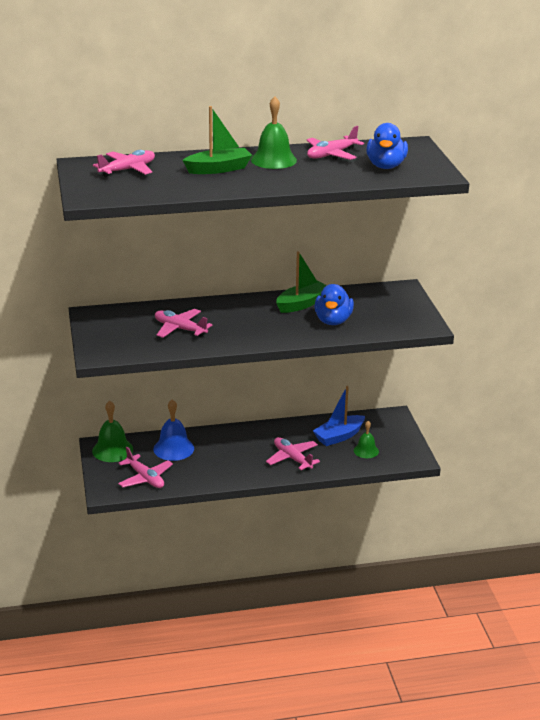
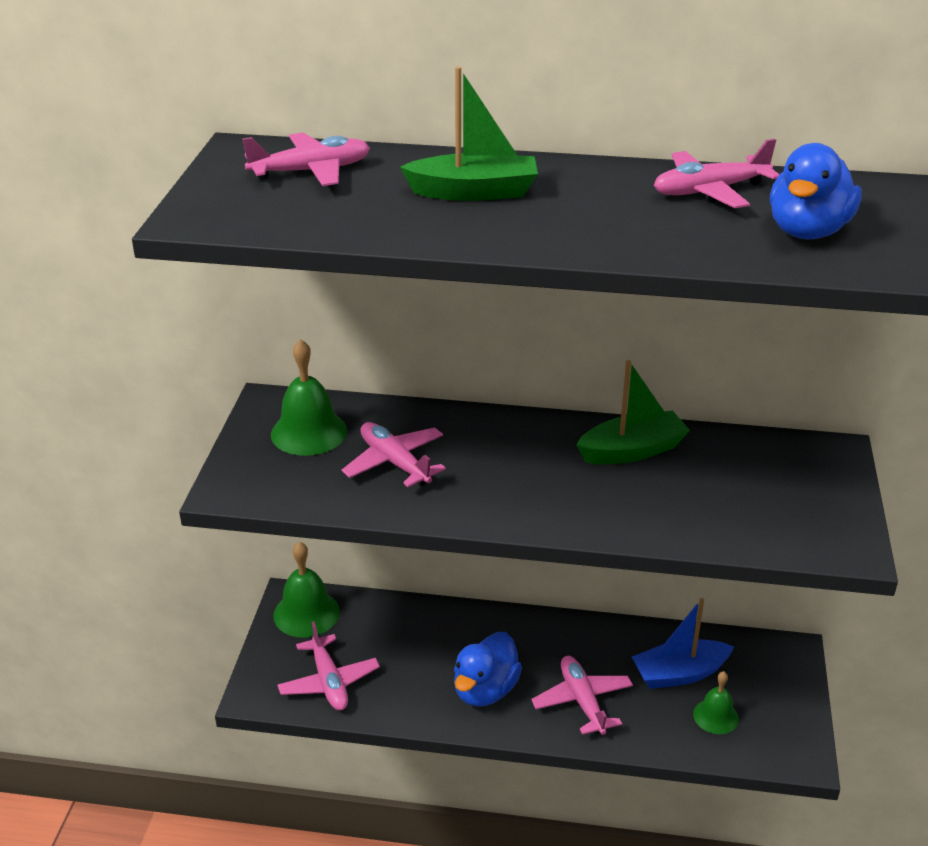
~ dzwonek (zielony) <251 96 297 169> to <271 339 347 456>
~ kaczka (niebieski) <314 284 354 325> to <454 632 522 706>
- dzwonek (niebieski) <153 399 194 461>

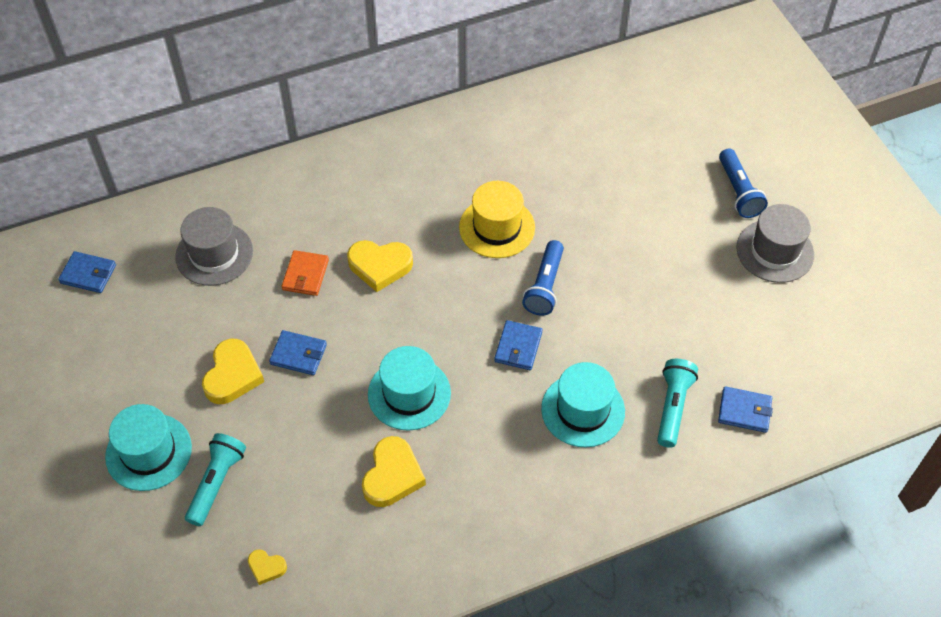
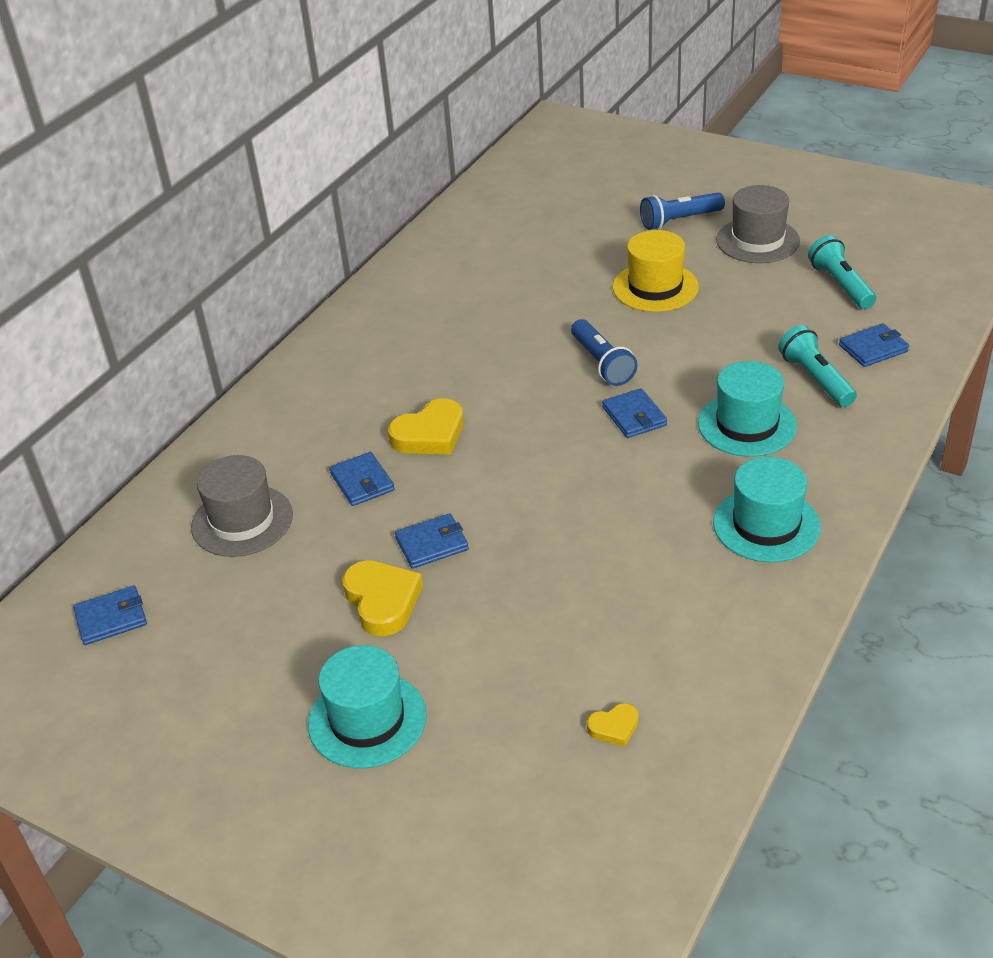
~ latarka (niebieski) <719 149 768 218> = <640 192 725 230> 120 degrees clockwise
~ kapelusz (żółty) <459 181 535 258> to <613 230 699 312>
~ portfel (pomarańczowy) <281 250 329 296> to portfel (niebieski) <329 452 395 506>
~ kapelusz (turkusowy) <368 346 451 431> to <713 456 821 562>
~ latarka (turkusowy) <185 433 246 526> to <808 235 876 309>
- serce (żółty) <362 436 426 507>

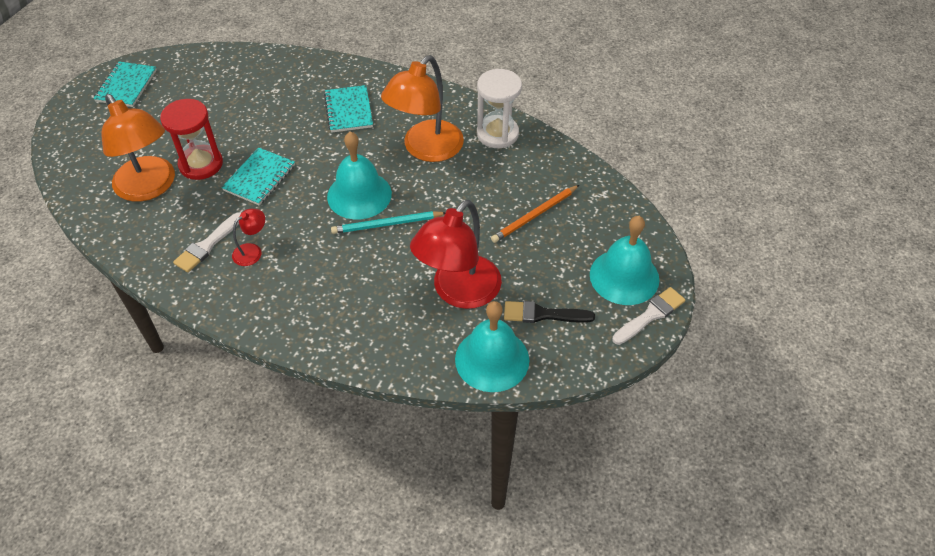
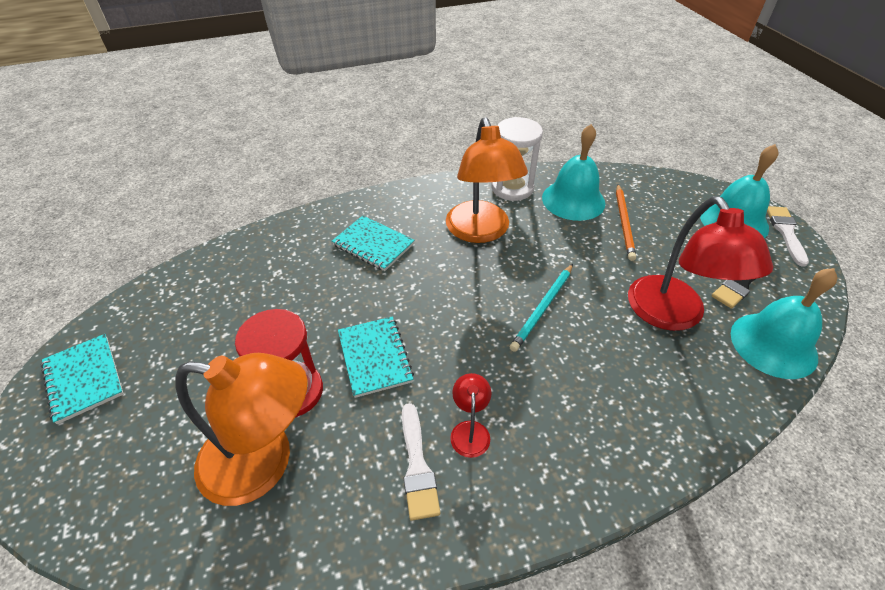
~ dzwonek (turkusowy) <327 132 392 220> to <542 124 605 221>

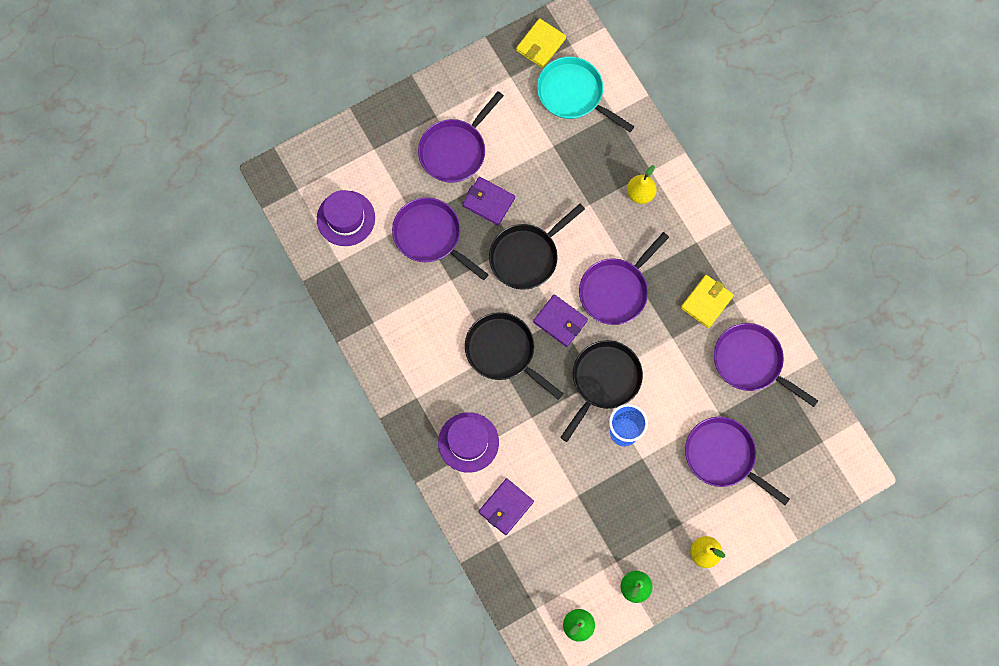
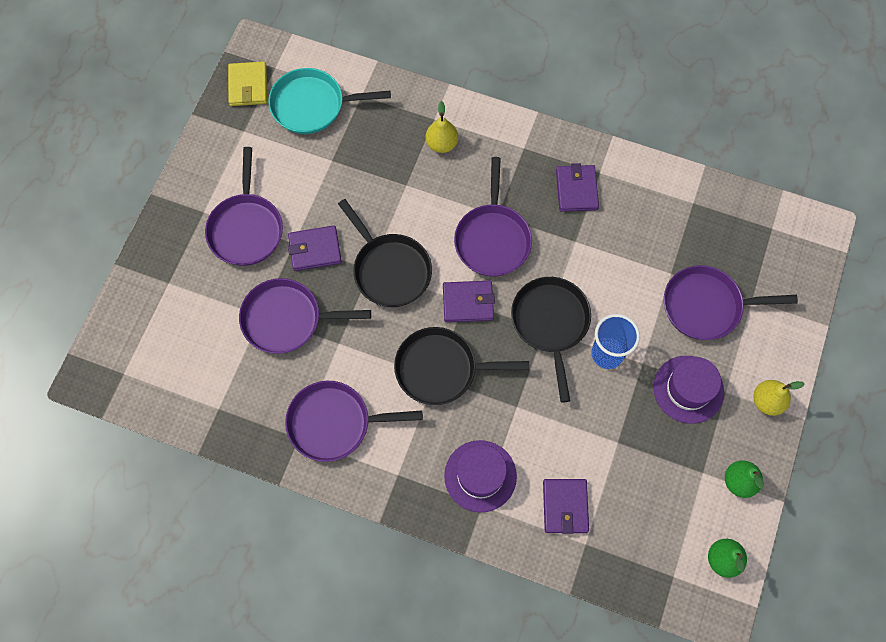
~ kapelusz (fioletowy) <317 190 375 246> to <653 356 724 424>
~ patelnia (czarny) <489 204 585 290> = <338 199 432 307> 45 degrees counterclockwise
~ portfel (żółty) <681 275 734 328> to portfel (fioletowy) <556 163 599 212>
~ patelnia (fioletowy) <714 323 818 407> to <285 381 423 462>

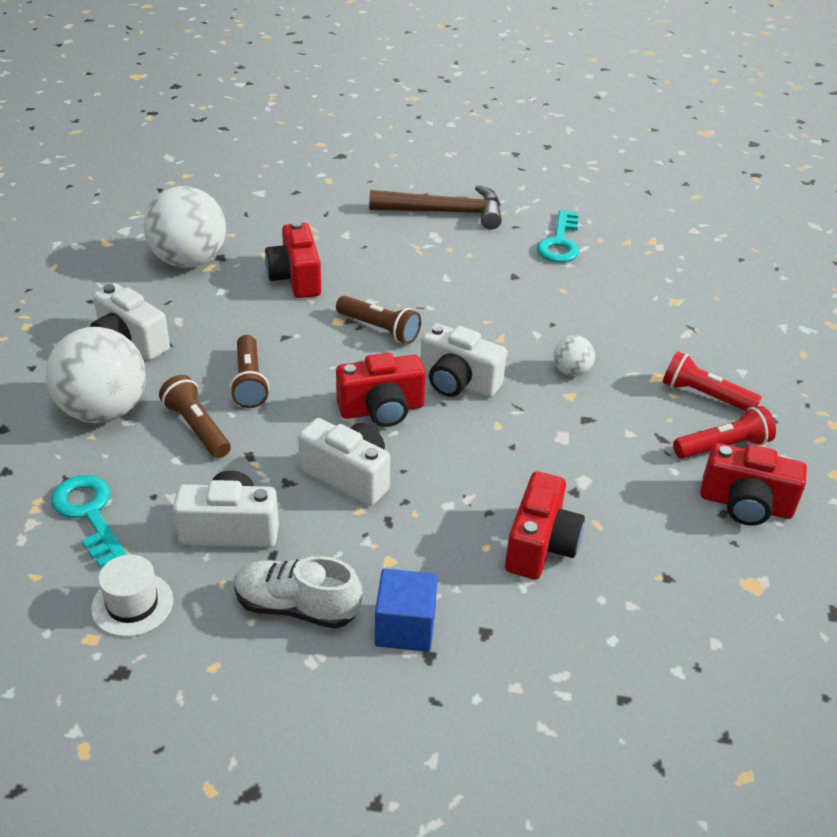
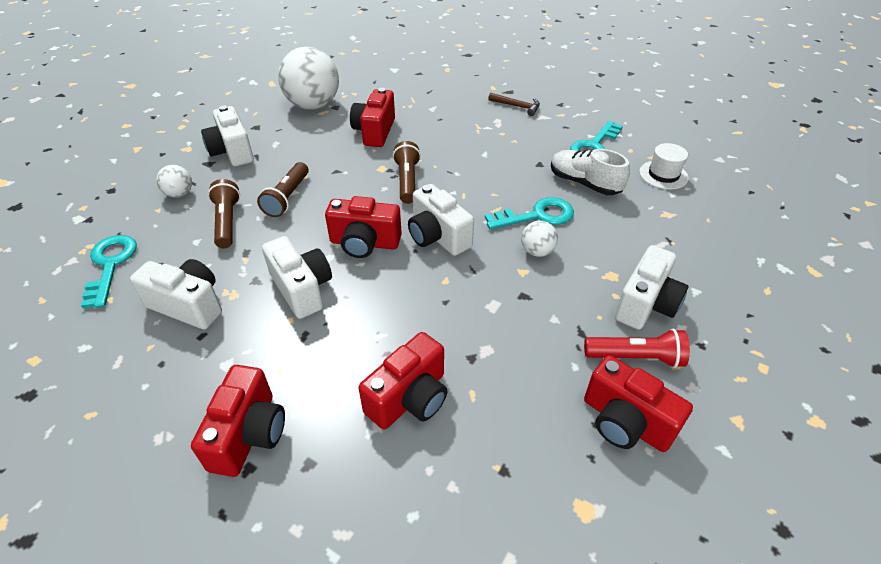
~ młotek (brązowy) <369 185 502 230> = <488 93 540 116> x0.50
~ latarka (brązowy) <336 296 421 344> = <393 141 421 204> 150 degrees counterclockwise
~ piłka (biały) <46 327 146 423> = <156 165 192 198> x0.46
~ latarka (czerwony) <663 351 762 411> to aparat fotograficzny (biały) <614 245 688 330>
~ kapelusz (biały) <91 555 173 637> to <639 143 689 190>
~ but (biały) <234 556 362 629> to <551 149 630 195>
~ sześcian (niebieski) <375 569 438 652> to aparat fotograficzny (czerwony) <191 365 285 477>
+ klucz (turkusowy) <485 197 574 230>

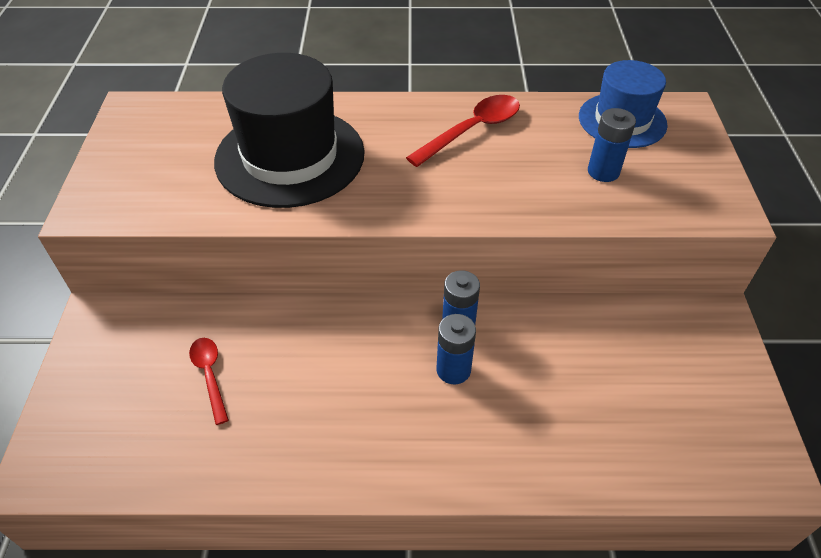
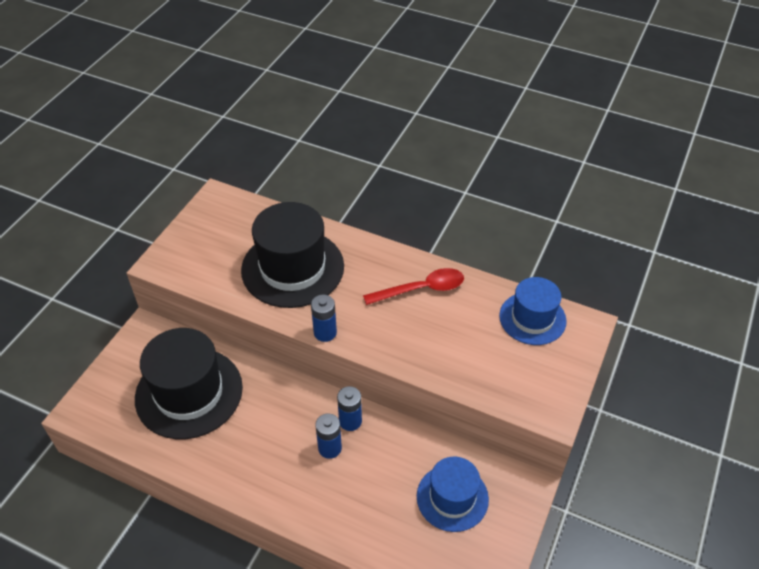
~ bateria (niebieski) <588 108 636 182> to <311 295 337 342>
~ łyżka (czerwony) <189 338 229 425> to kapelusz (czarny) <135 328 243 439>
+ kapelusz (niebieski) <417 457 489 532>

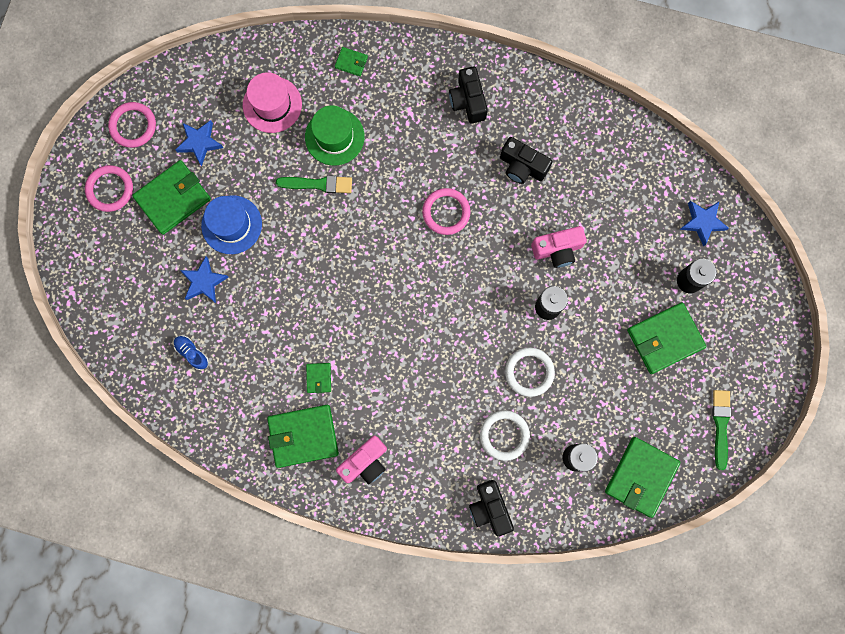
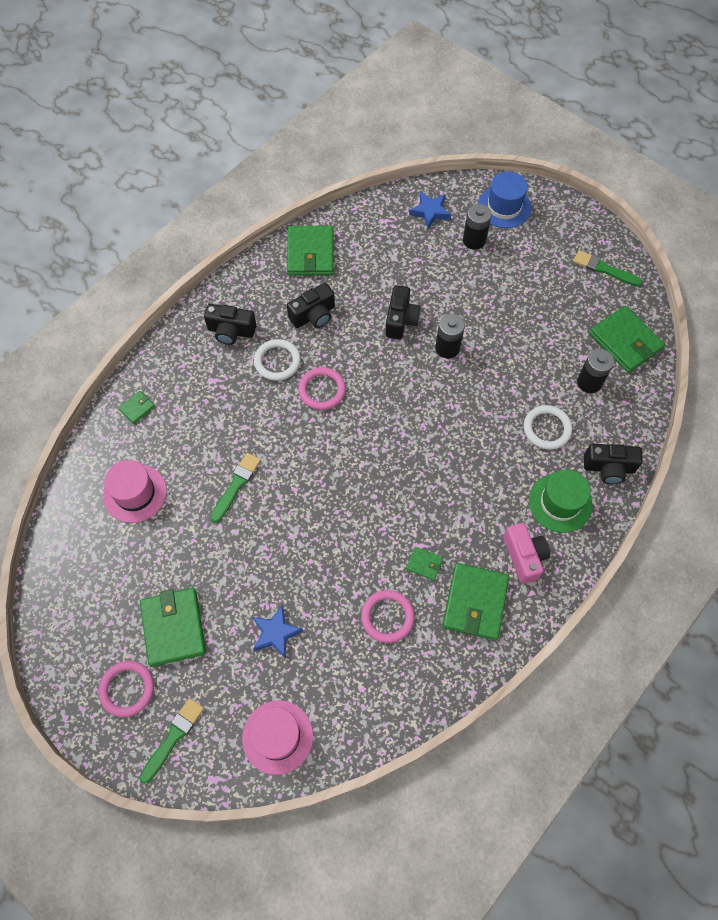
~ pierścień (różowy) <108 102 156 148> to <361 590 415 643>
~ kapelusz (zielony) <305 106 365 165> to <529 470 593 533>
- gwiazda (niebieski) <175 120 223 166>
~ kapelusz (niebieski) <201 195 262 254> to <478 171 531 228>
~ aparat fotograficzny (różowy) <531 226 587 268> to aparat fotograficzny (czarny) <385 285 421 339>
~ portfel (zielony) <627 302 707 374> to <287 225 333 276>
- but (niebieski) <174 336 209 370>
~ pierścień (biały) <505 347 555 397> to <254 339 301 381>
+ pędzel (zielony) <139 698 204 784>
+ kapelusz (różowy) <242 700 313 775>

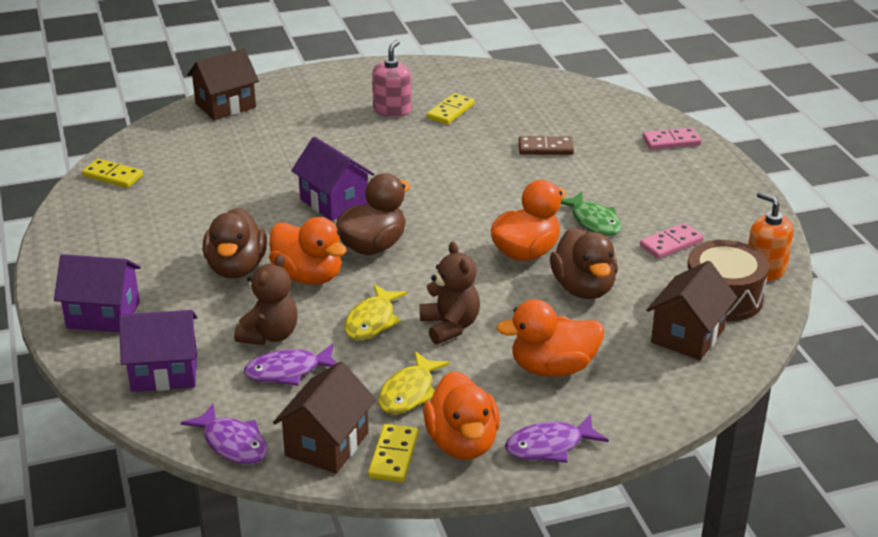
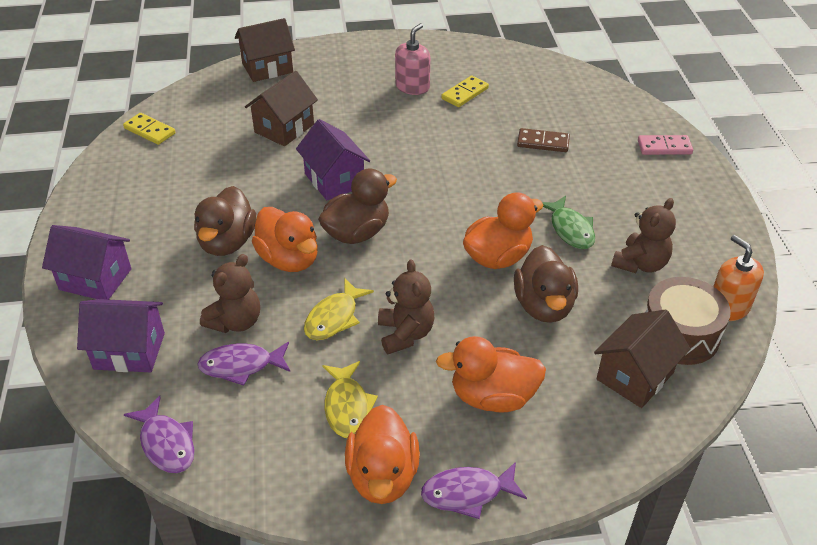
~ kostka domina (różowy) <640 223 704 259> to miś (brązowy) <611 198 676 273>
~ ryba (żółty) <378 351 450 414> = <322 361 378 438> 45 degrees counterclockwise
~ domek (brązowy) <273 361 376 473> to <245 71 318 146>
- kostka domina (żółty) <368 424 418 482>

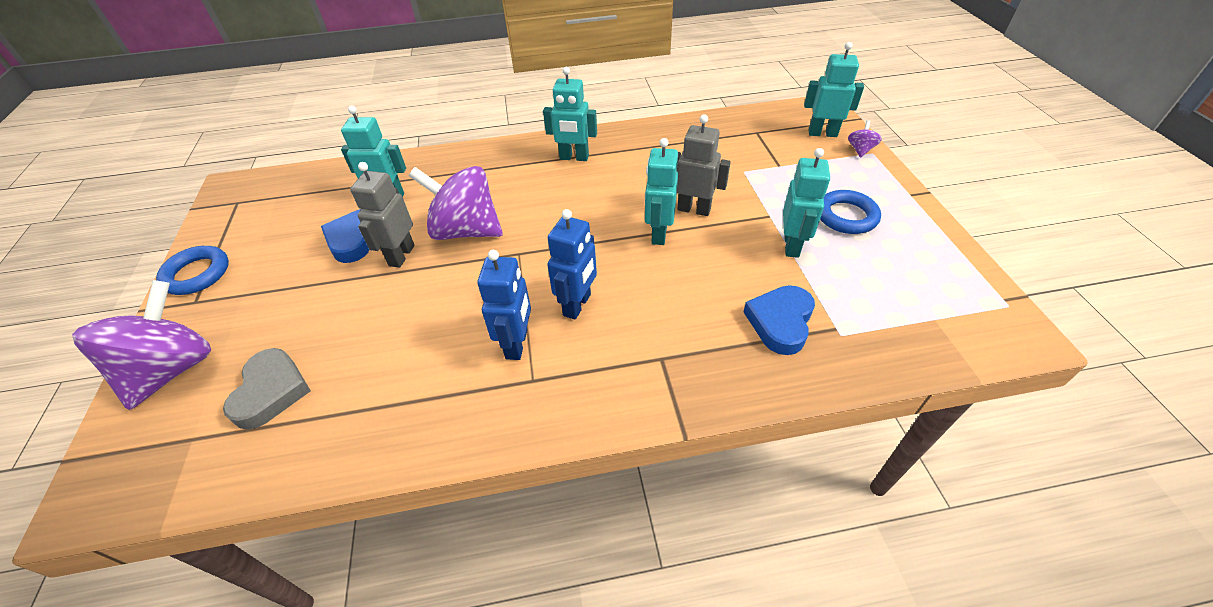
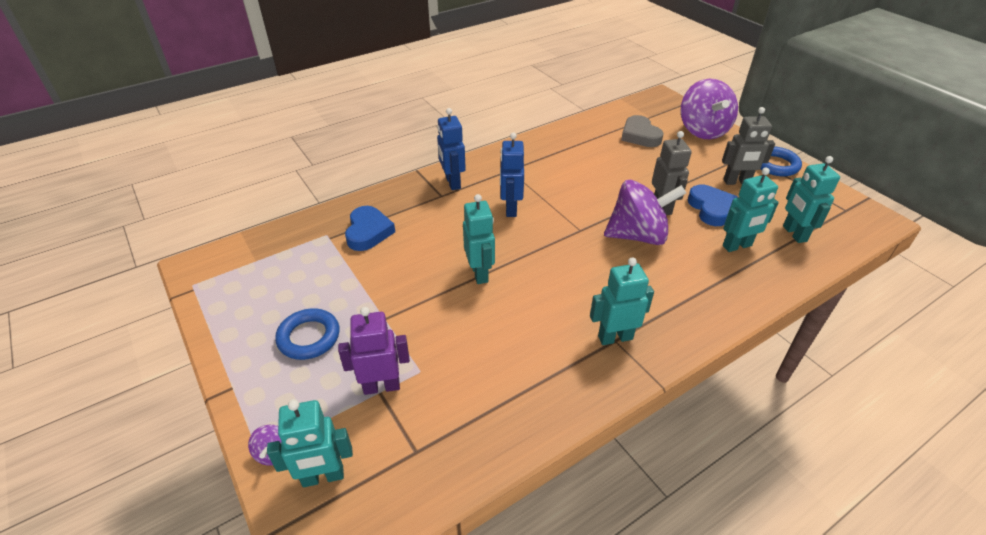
~ robot (szary) <677 114 731 216> to <722 107 775 185>
~ robot (turkusowy) <783 148 830 258> to <783 156 840 243>
~ robot (niebieski) <477 250 531 360> to <437 108 466 190>
+ robot (fioletowy) <338 307 410 395>

